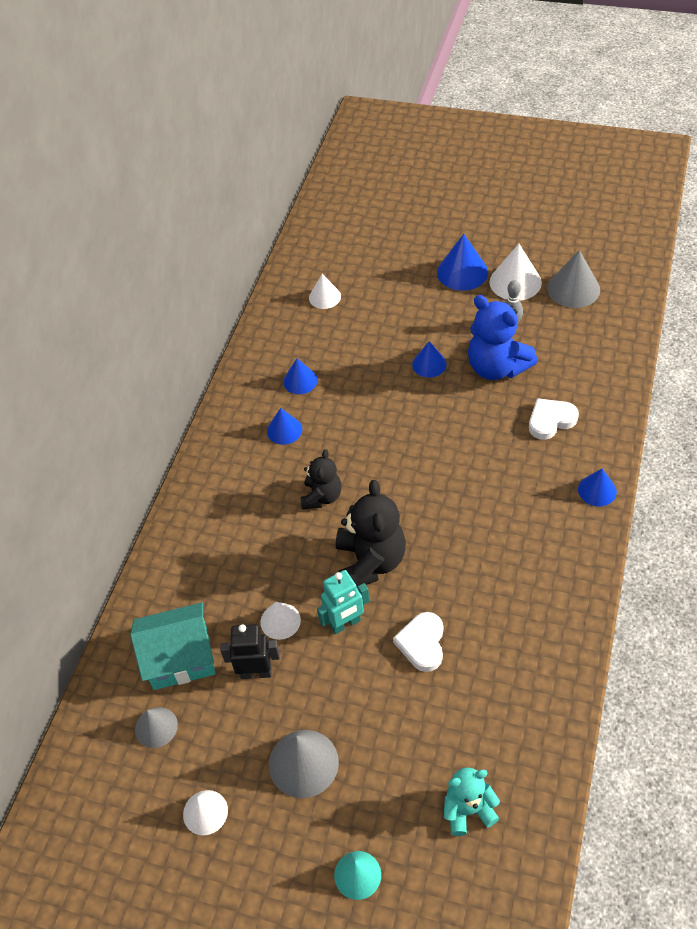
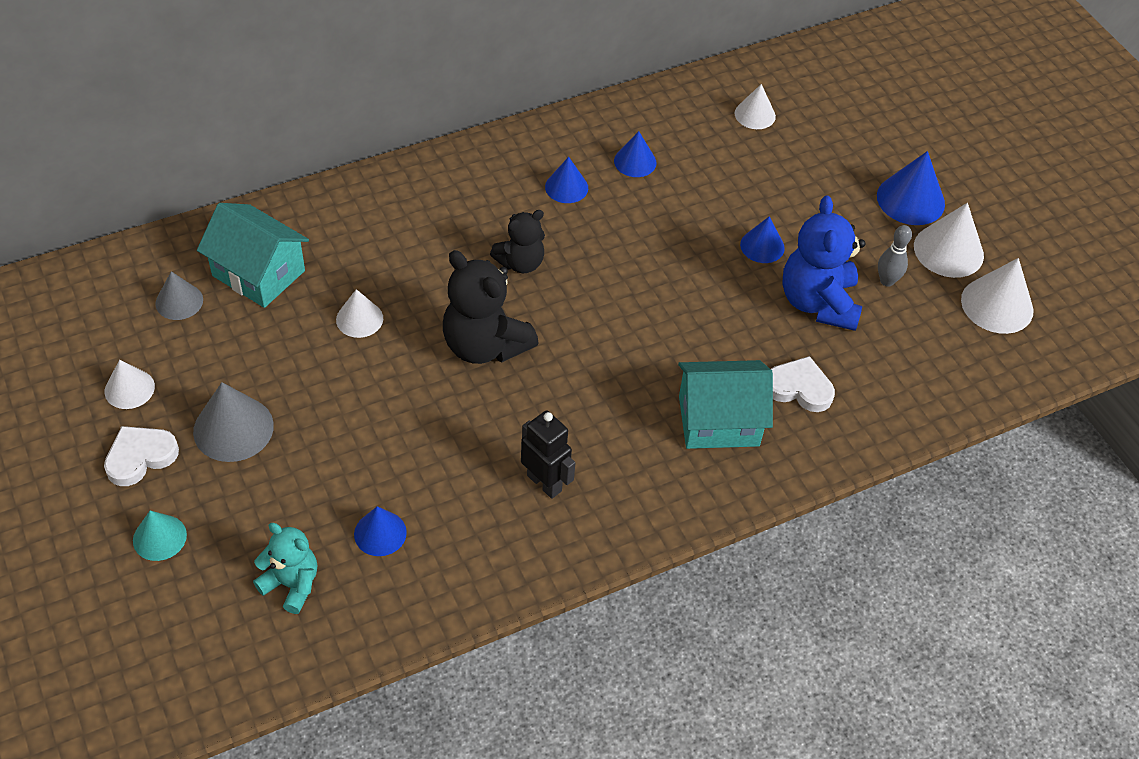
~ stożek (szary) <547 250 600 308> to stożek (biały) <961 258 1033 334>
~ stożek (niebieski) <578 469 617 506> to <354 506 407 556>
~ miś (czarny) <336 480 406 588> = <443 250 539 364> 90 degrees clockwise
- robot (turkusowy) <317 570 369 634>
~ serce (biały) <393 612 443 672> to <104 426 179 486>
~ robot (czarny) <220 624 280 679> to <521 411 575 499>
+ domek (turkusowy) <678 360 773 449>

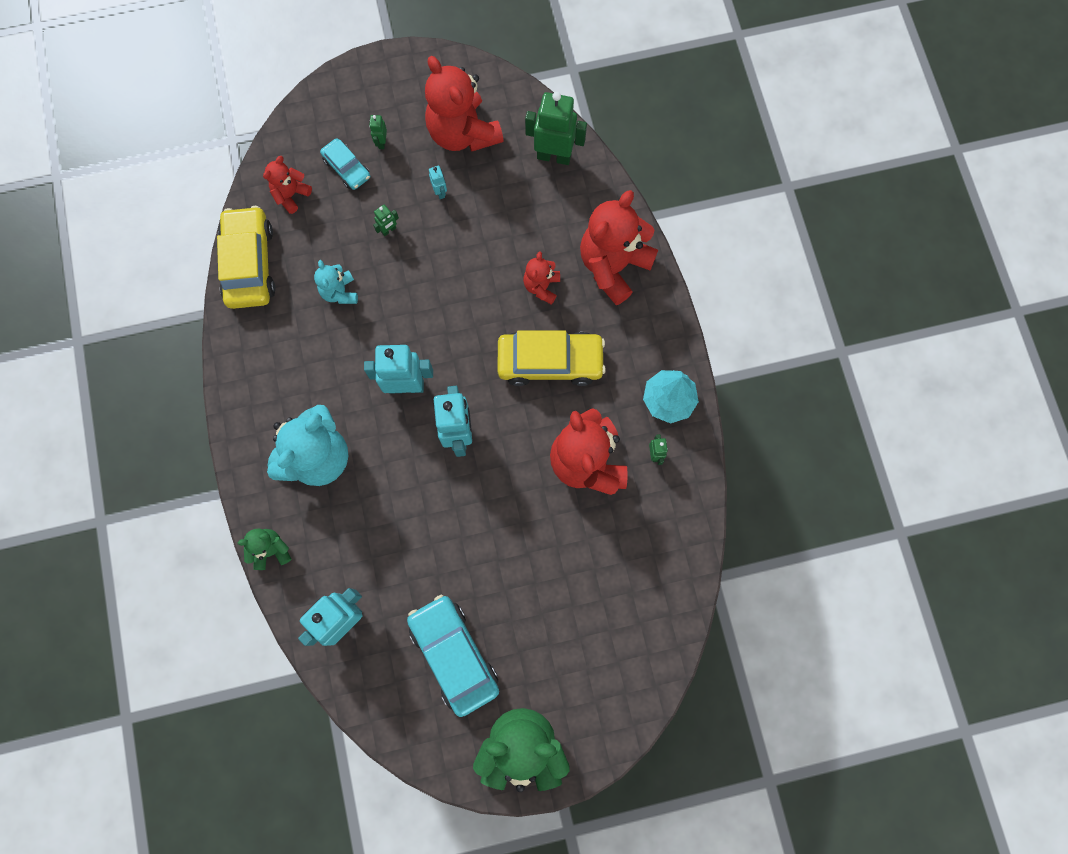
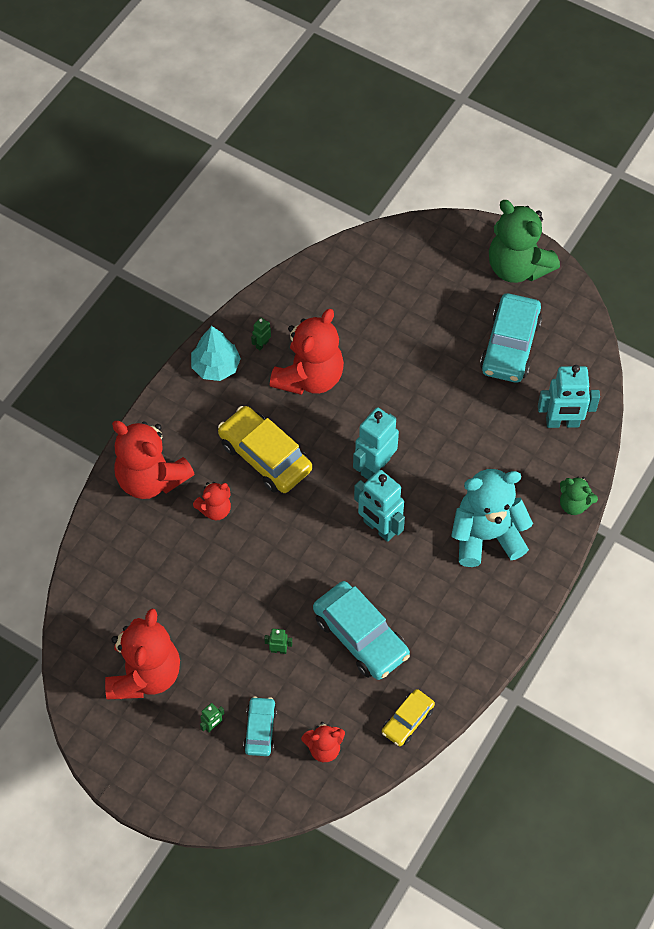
- robot (zielony) <525 92 587 165>
- robot (turkusowy) <429 166 447 199>
~ miś (czerwony) <580 190 658 305> = <112 421 194 499> 45 degrees clockwise
~ samochód (żółty) <217 206 276 309> = <382 689 435 746> x0.55
~ miś (turkusowy) <314 260 358 304> to samochód (turkusowy) <313 581 410 680>

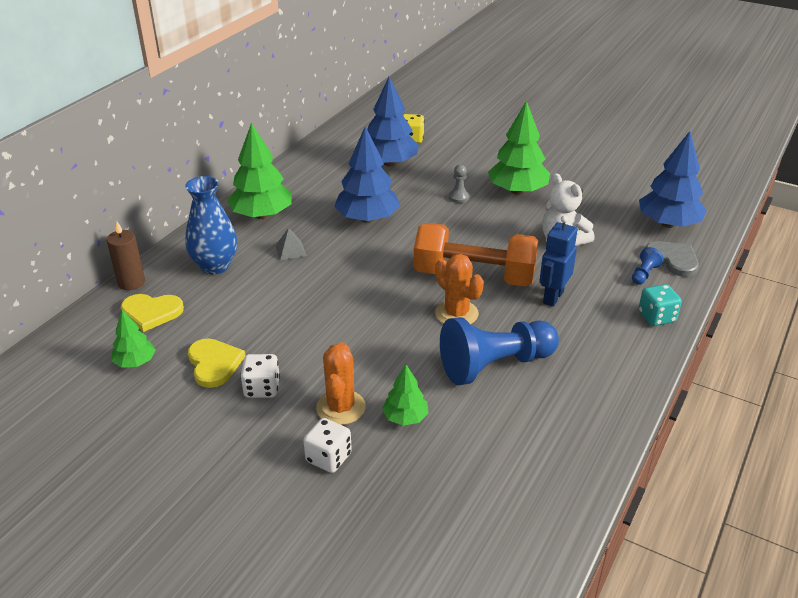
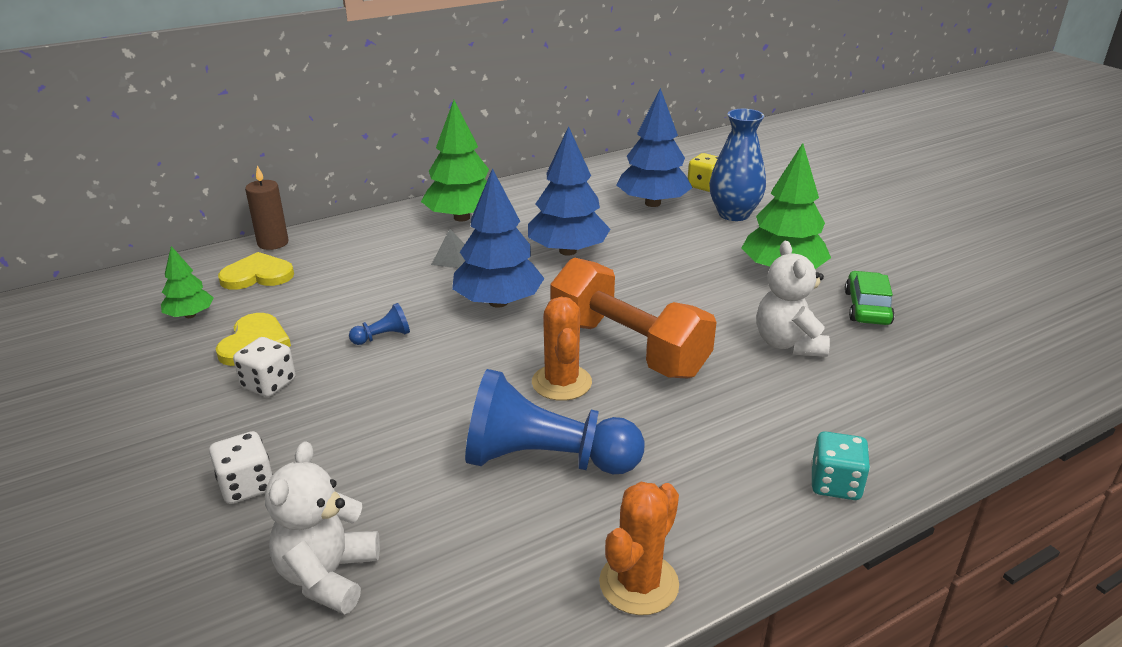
~ drzewko (niebieski) <639 131 707 228> to <452 168 545 308>
- pionek (szary) <449 165 470 203>
~ wazon (niebieski) <185 176 237 274> to <709 109 766 221>
- robot (niebieski) <540 215 577 307>
- serce (szary) <646 241 699 277>
~ pionek (niebieski) <632 247 664 285> to <349 303 410 345>
~ serce (żółty) <121 294 184 332> = <218 252 294 290> 135 degrees clockwise
~ kaktus (pomarańczowy) <316 342 366 425> to <599 482 679 615>
- drzewko (zielony) <382 364 429 426>
+ samochód (zielony) <845 271 895 325>
+ miś (biały) <265 441 380 614>

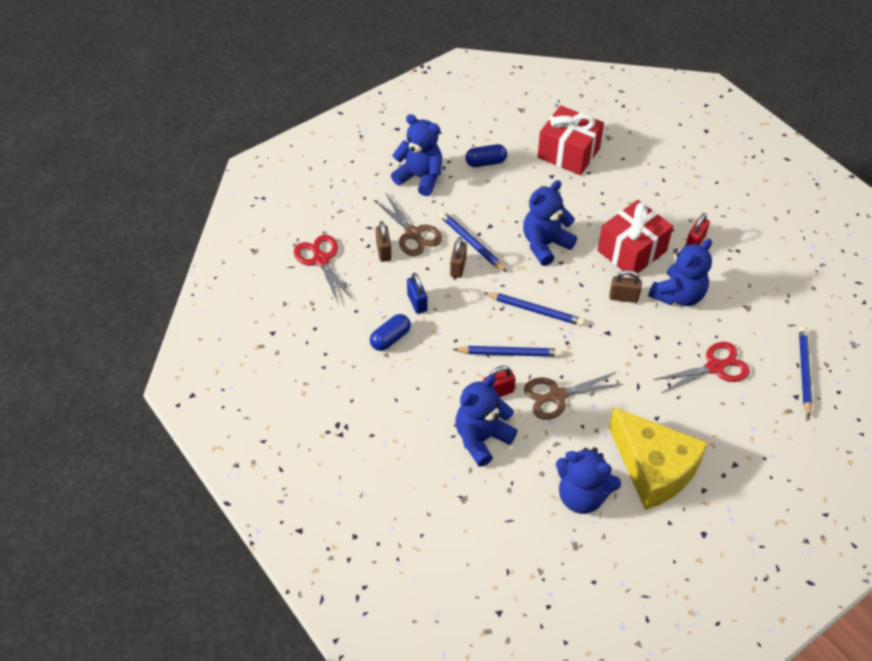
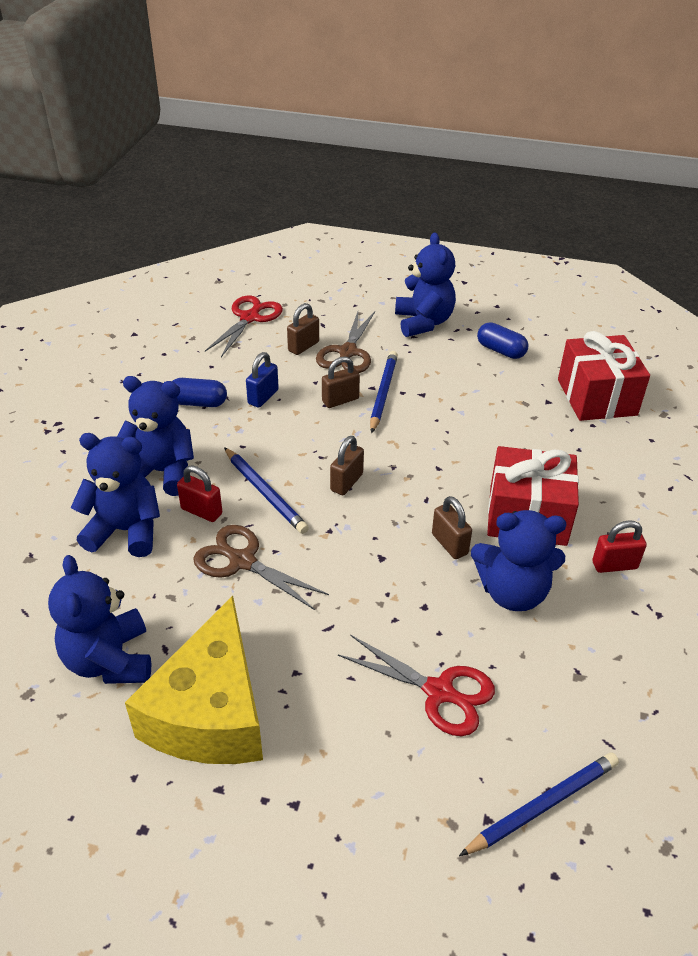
~ miś (niebieski) <523 180 577 266> to <117 376 194 496>
~ ołówek (niebieski) <484 292 584 326> to kłódka (brązowy) <330 436 364 495>

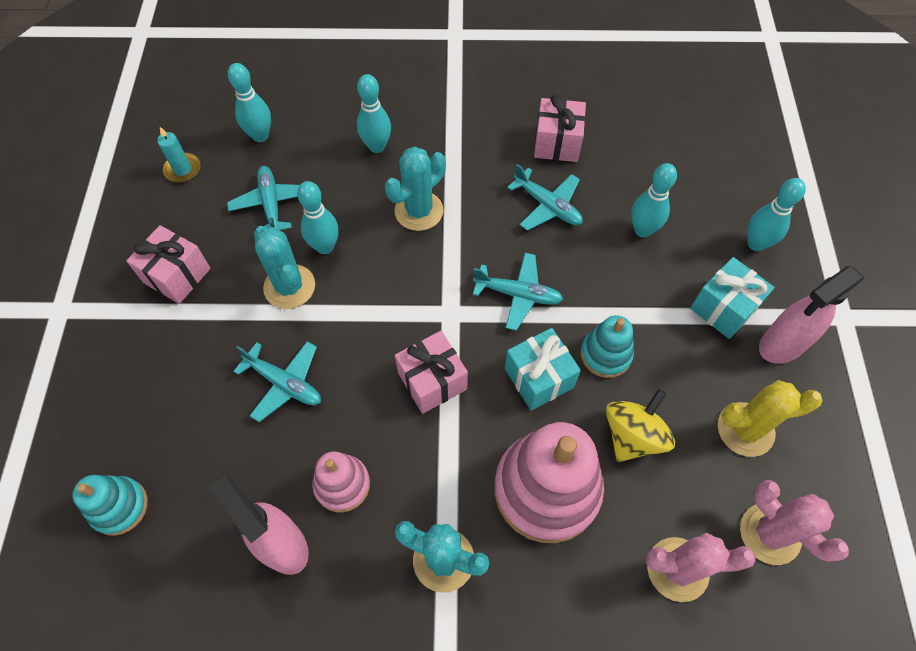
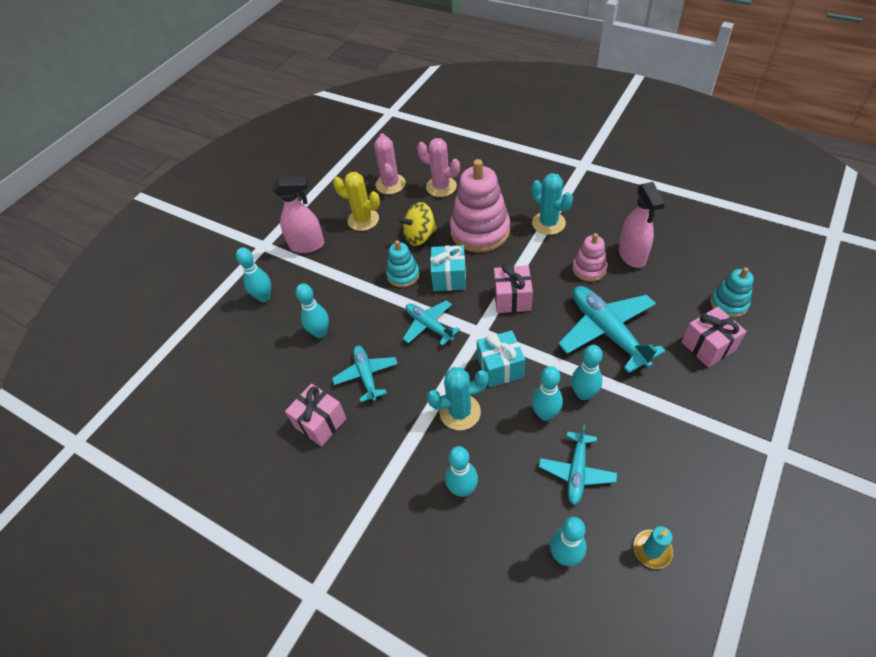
~ prezent (różowy) <126 225 211 304> to <682 307 747 367>
~ kaktus (turkusowy) <254 226 315 309> to kręgiel (turkusowy) <571 345 603 400>
~ prezent (turkusowy) <690 257 775 339> to <477 330 525 387>
~ samolot (turkusowy) <233 341 321 422> = <558 286 666 373> x1.69

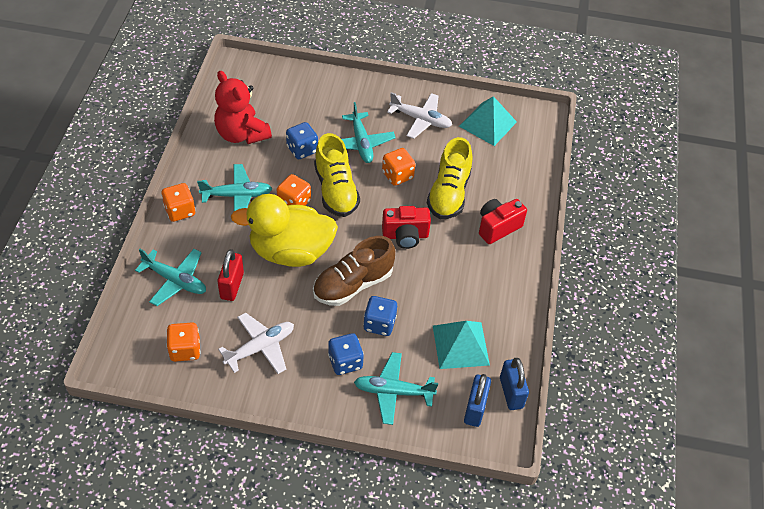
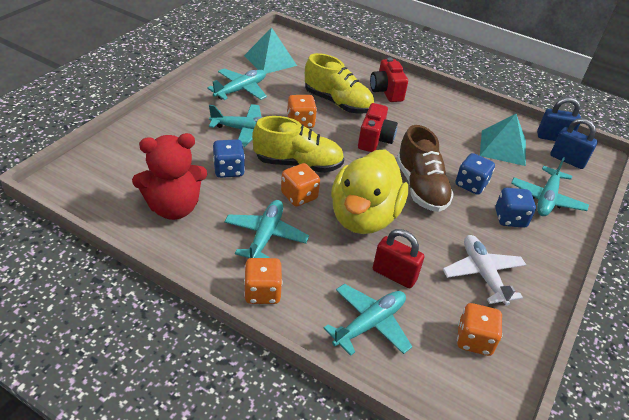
~ samolot (biały) <387 92 452 139> to samolot (turkusowy) <207 68 267 100>

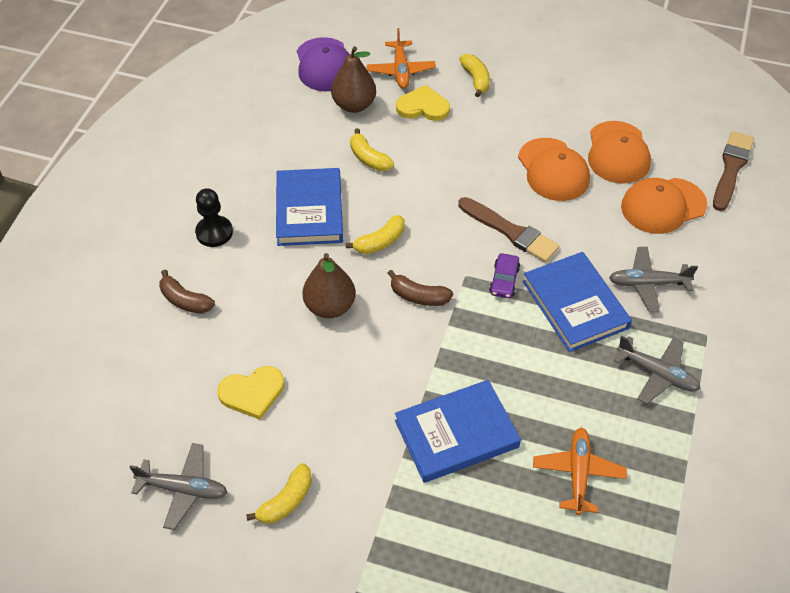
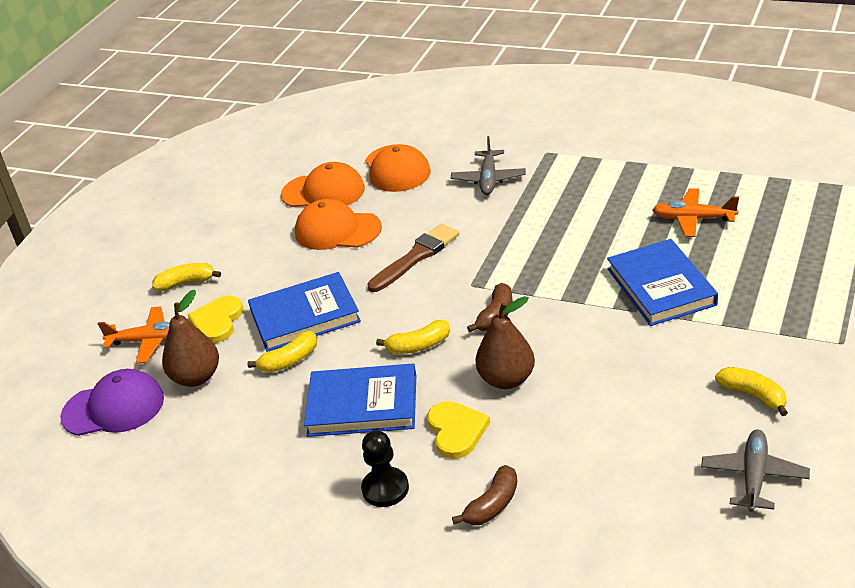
- pędzel (brązowy) <713 131 754 211>
~ czapka (pomarańczowy) <518 138 590 201> = <295 199 382 250> 150 degrees counterclockwise
~ banan (żółty) <346 215 404 254> = <376 320 450 354> 105 degrees clockwise
~ książka (niebieski) <523 252 632 352> to <248 272 361 352>
- samochód (fioletowy) <489 253 520 298>
- samolot (szary) <613 336 701 404>
~ serce (żółty) <217 366 284 420> to <427 401 490 459>

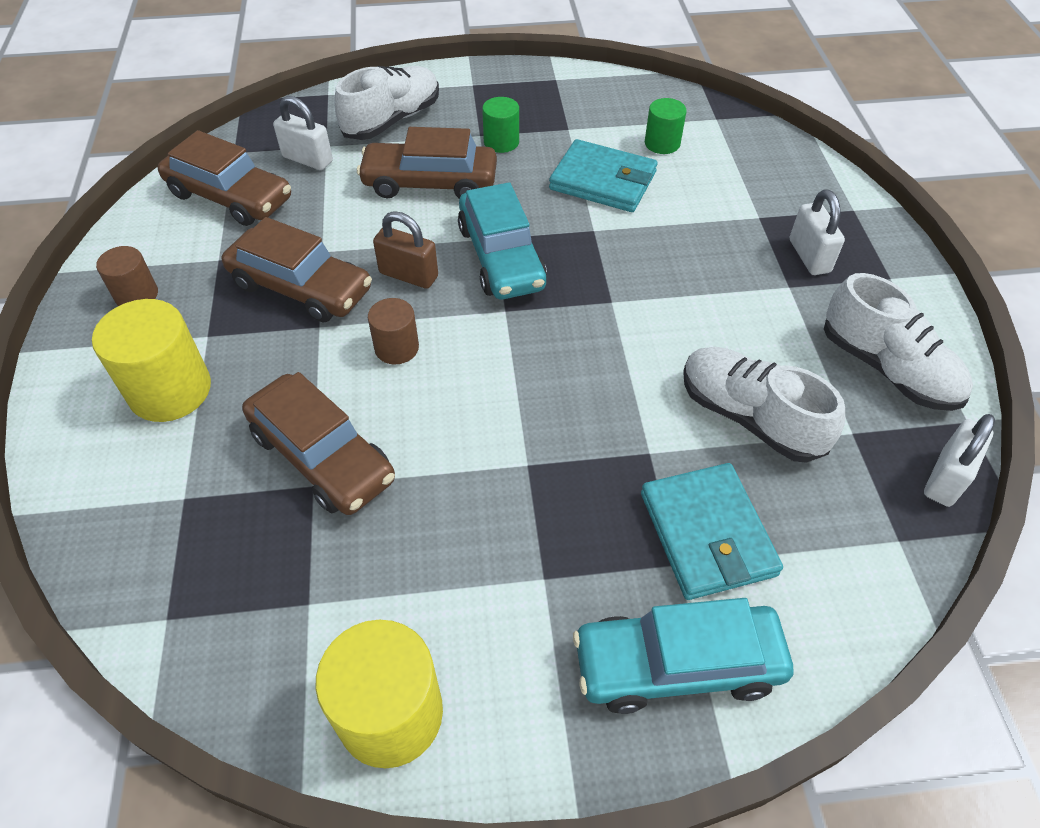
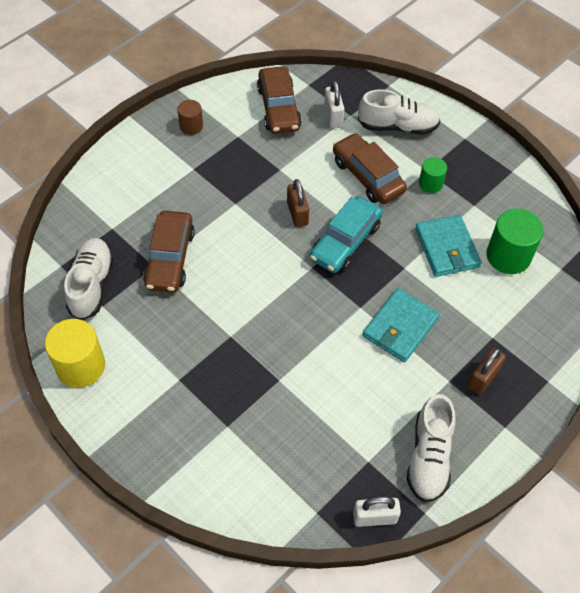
~ walec (zielony) <645 98 687 154> = <486 208 544 274> x1.76
~ kłódka (biały) <790 189 845 275> to kłódka (brązowy) <468 348 506 395>
- samochód (brązowy) <222 217 372 322>
- walec (brązowy) <368 298 419 365>
- walec (żółty) <92 299 211 422>
~ but (biały) <683 347 845 463> to <64 238 114 320>
~ portfel (turkusowy) <641 463 783 600> to <363 288 440 362>
- samochód (turkusowy) <573 598 794 714>

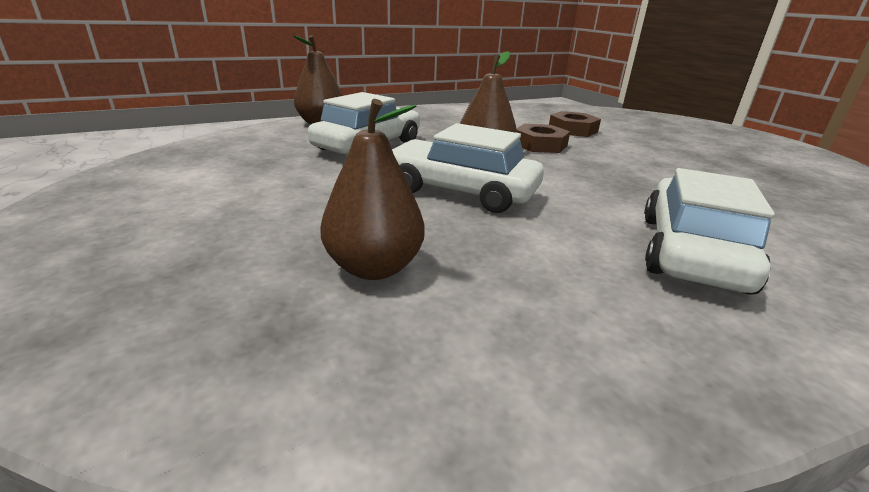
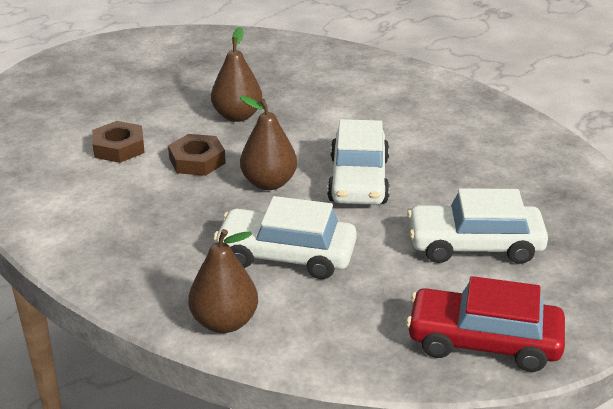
~ gruszka (brązowy) <320 99 425 280> to <211 27 262 122>
~ samochód (biały) <644 168 775 295> to <407 188 548 264>
+ samochód (czerwony) <406 276 565 372>

